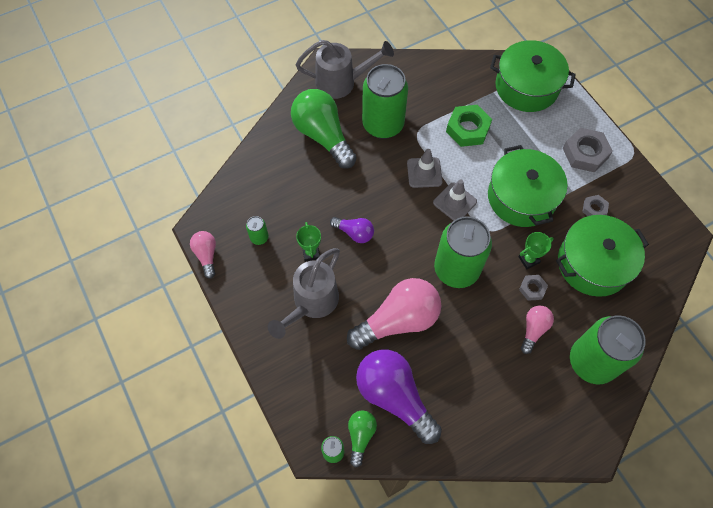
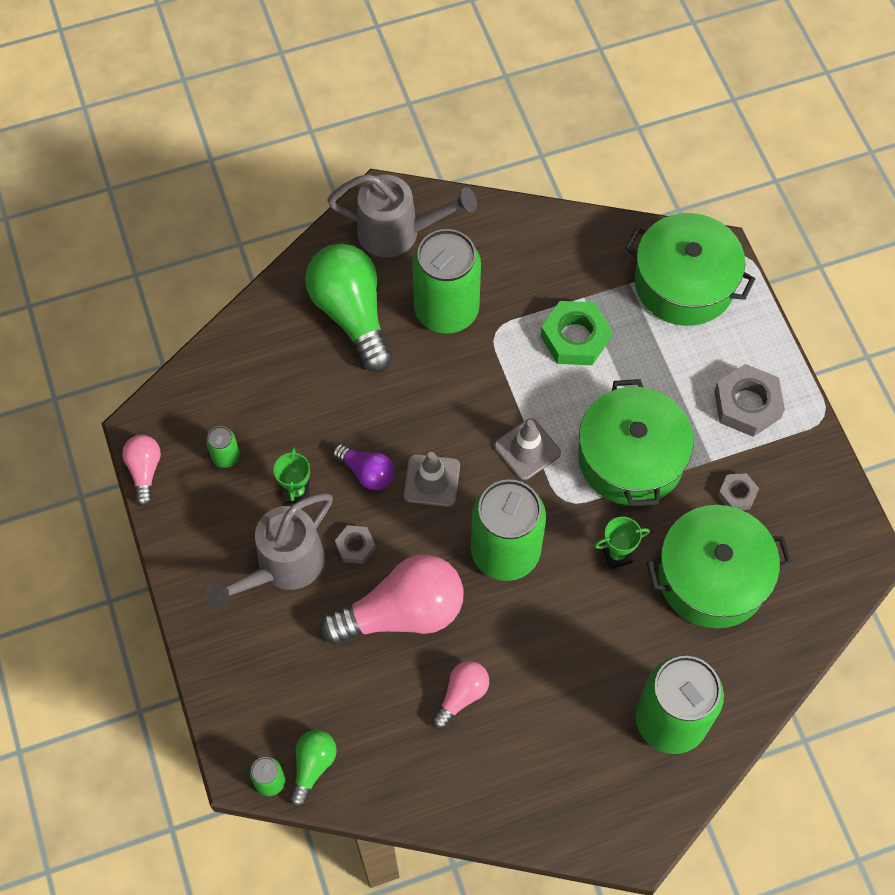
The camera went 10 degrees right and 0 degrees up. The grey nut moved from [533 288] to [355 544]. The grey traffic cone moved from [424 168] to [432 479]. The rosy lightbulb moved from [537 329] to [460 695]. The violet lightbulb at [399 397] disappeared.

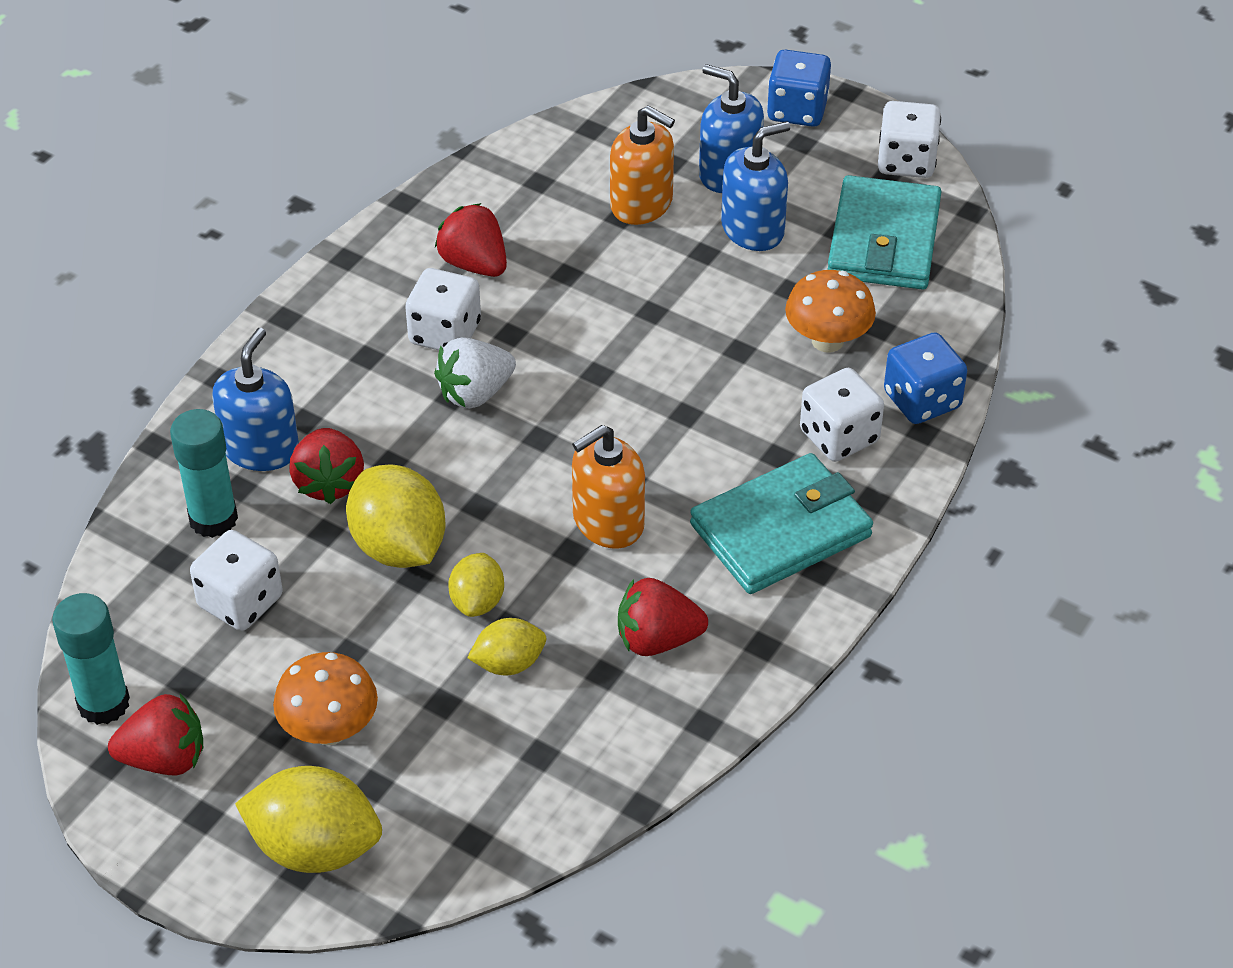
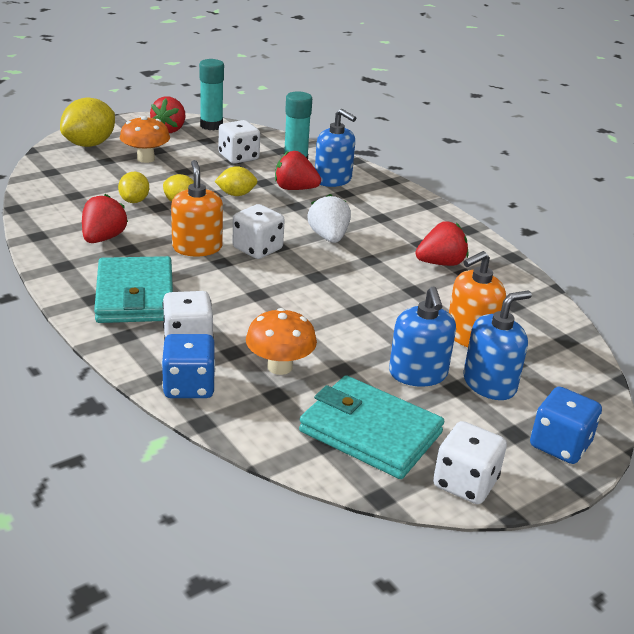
The camera went 110 degrees right and 15 degrees down. The golden lemon at [396 516] changed to 0.58 times the size. The snow-white game die moved from [443 309] to [259 231].

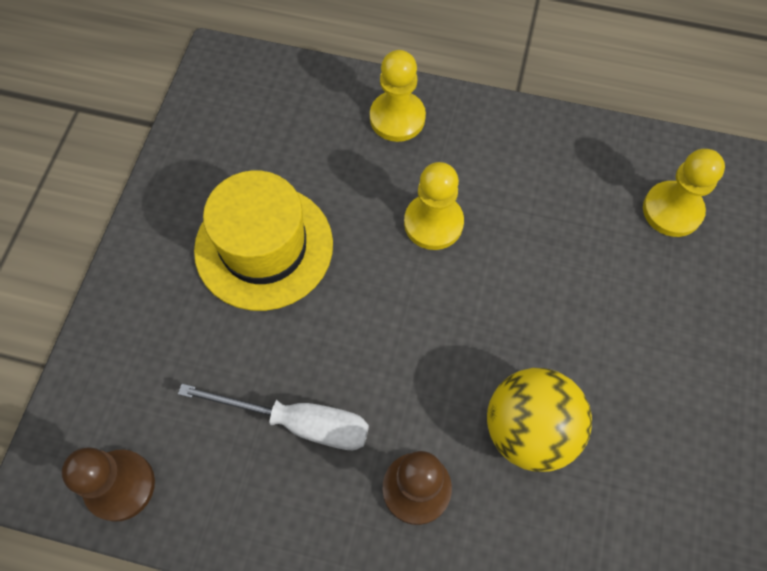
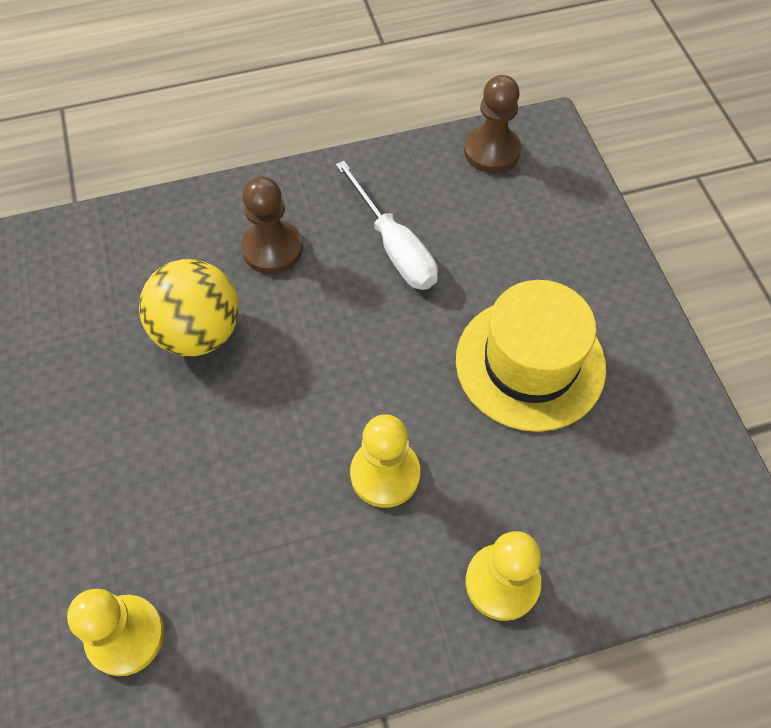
The camera went 150 degrees right and 5 degrees down. The snow-white flat screwdriver at [273 417] turned 105 degrees counterclockwise.

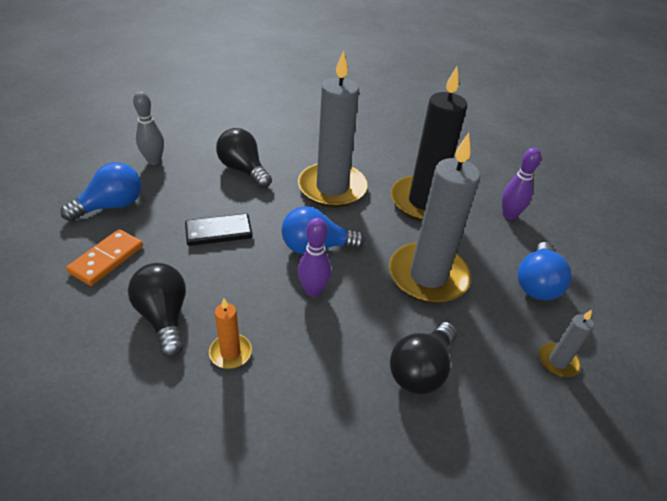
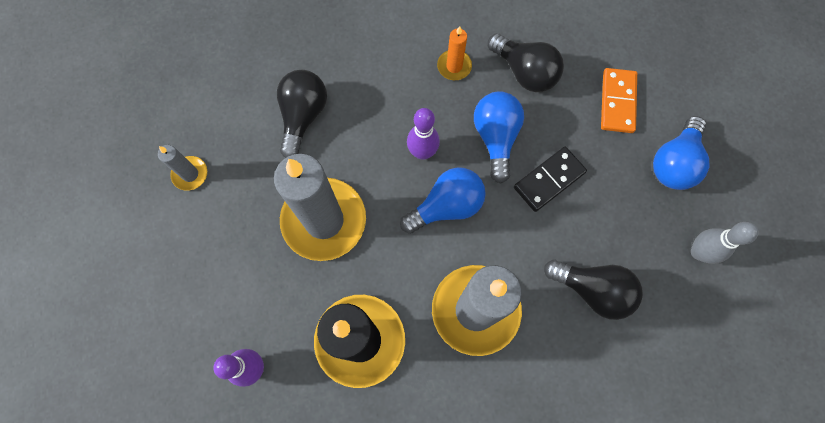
The camera went 160 degrees right and 30 degrees up. The blue lightbulb moved from [545 271] to [499 137].

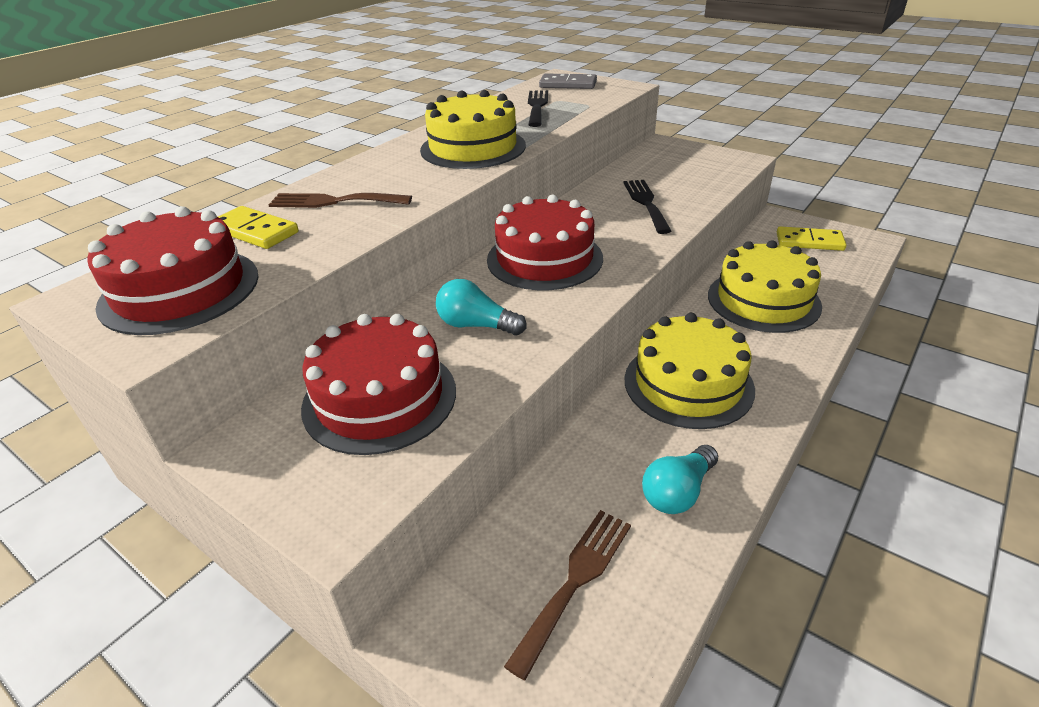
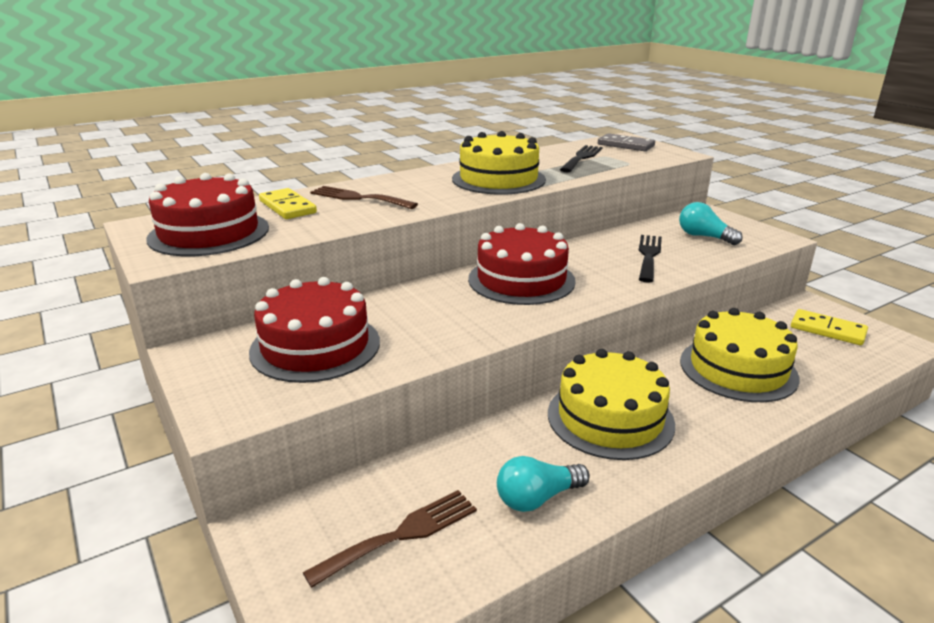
The camera went 20 degrees right and 10 degrees down. The aqua lightbulb moved from [481 307] to [711 223].

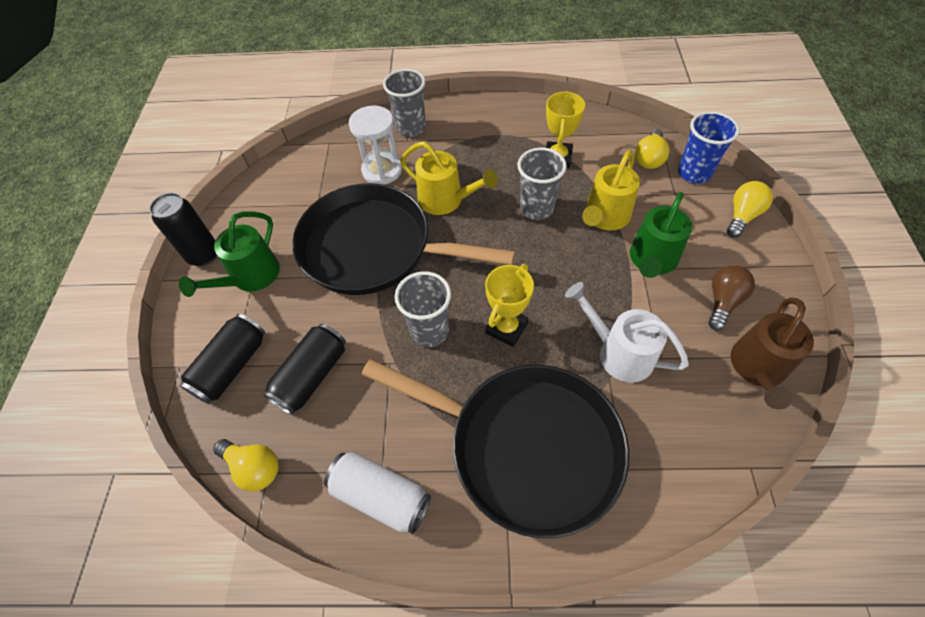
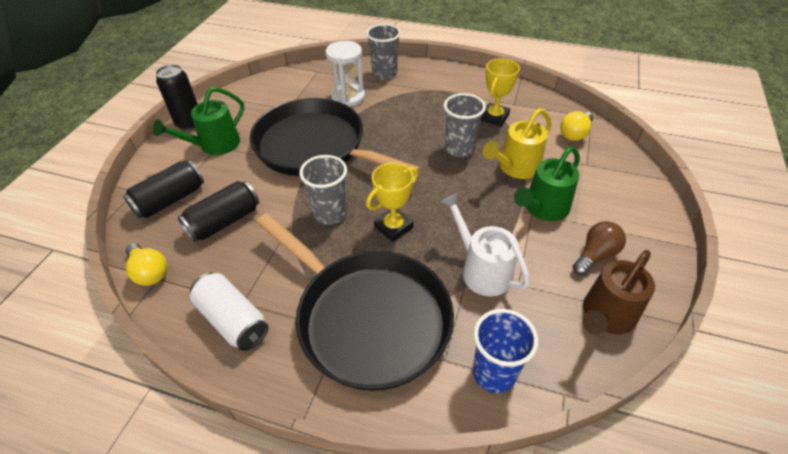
The camera went 15 degrees right and 10 degrees down. The blue tumbler moved from [709 147] to [505 351]. The golden watering pot at [449 178] disappeared. The golden lightbulb at [750 209] disappeared.

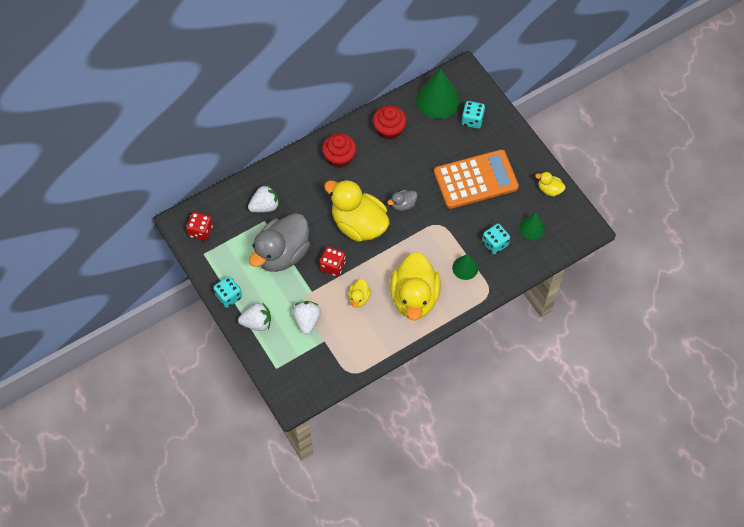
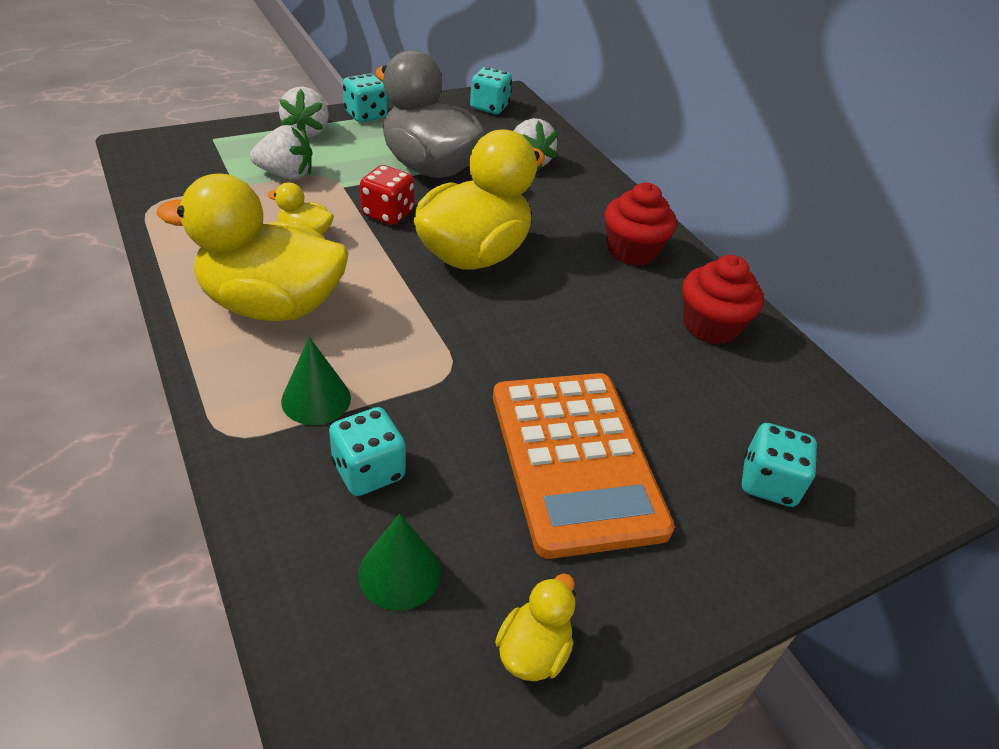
The camera went 90 degrees right and 20 degrees down. The scarlet game die at [199 226] became the aqua game die at [491 90]. The grey rubber duck at [402 200] disappeared. The leaf-green cone shape at [438 94] disappeared.

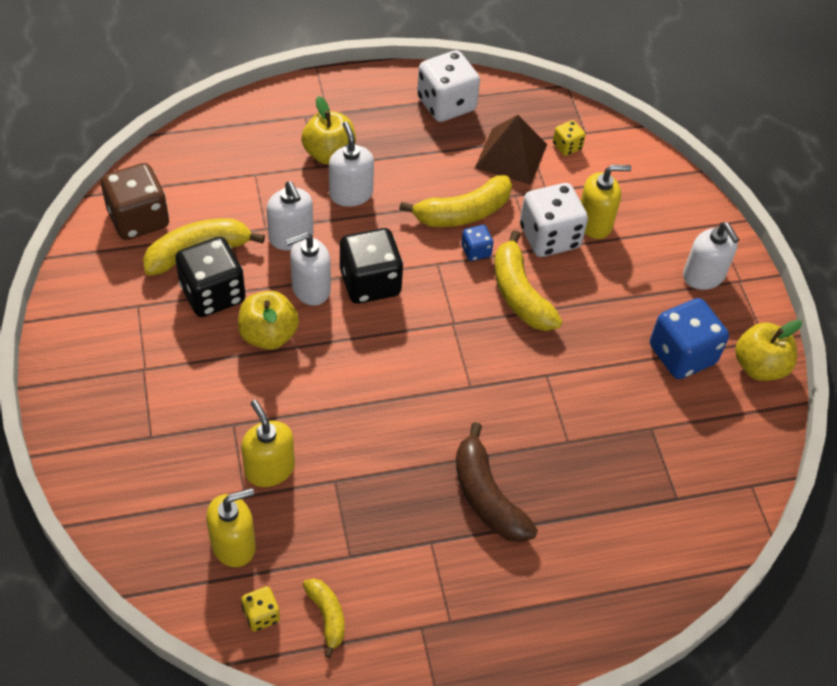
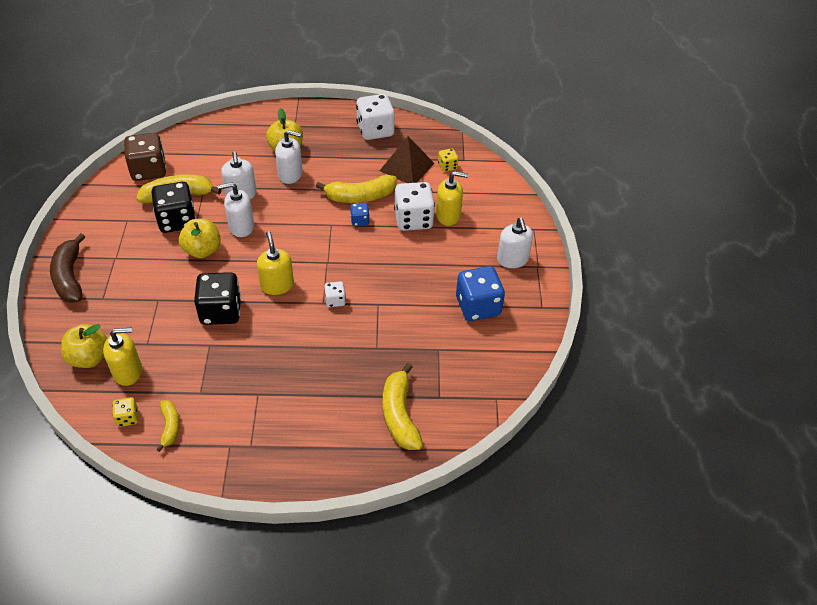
The camera went 15 degrees right and 5 degrees down. The dark brown toy banana moved from [497 482] to [67 268]. The golden apple fruit moved from [768 350] to [84 346]. The jet-black game die moved from [371 266] to [217 298]. The golden pump bottle moved from [268 443] to [275 263]. The snow-white pump bottle at [351 164] turned 105 degrees clockwise. The snow-white game die at [335 294] appeared. The golden toy banana moved from [528 280] to [403 406].

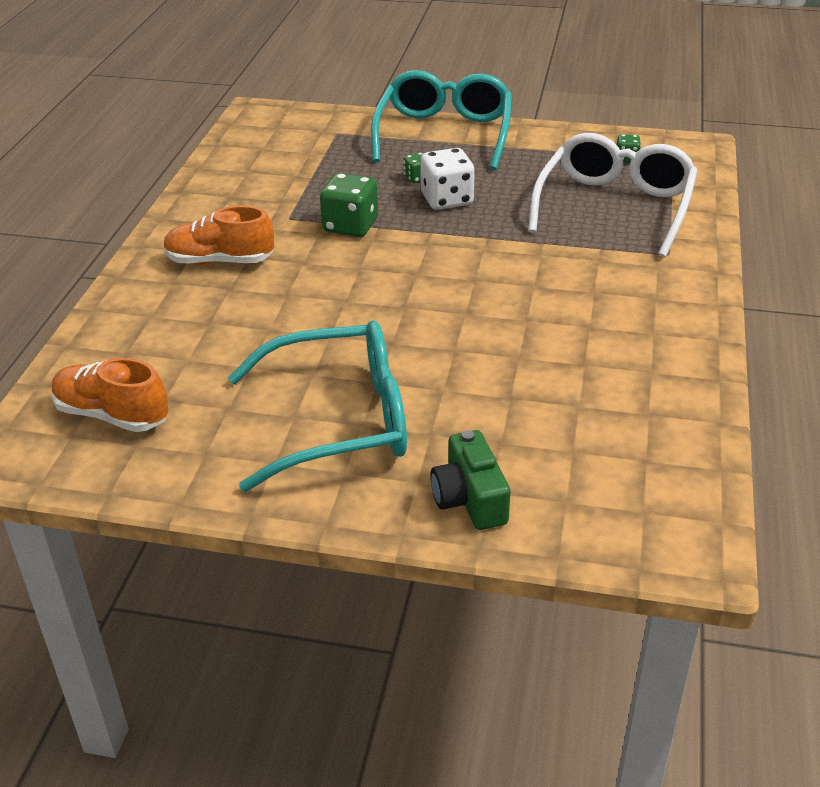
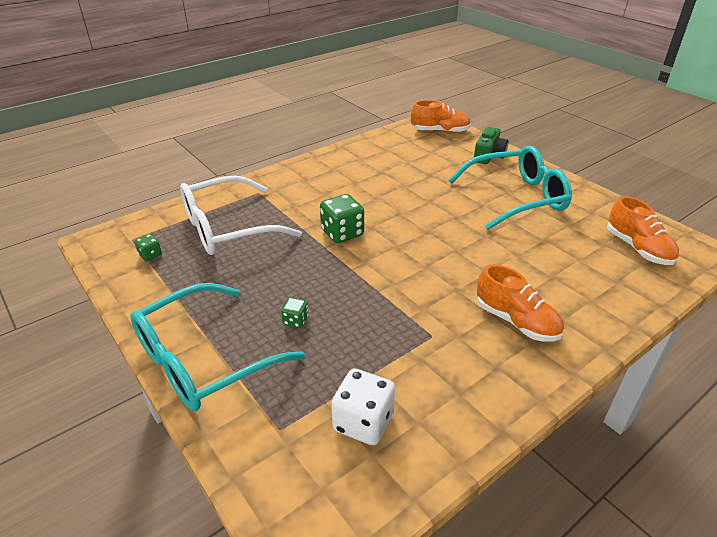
The camera went 140 degrees left and 0 degrees up. The leaf-green game die moved from [349 205] to [342 218]. The snow-white game die moved from [447 179] to [363 406]. The orange sneaker at [441 116] appeared. The aqua glasses at [317 406] turned 135 degrees clockwise.

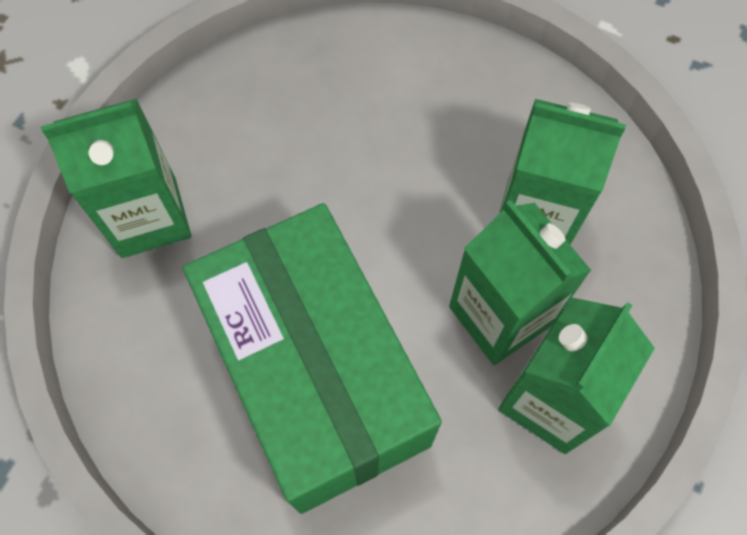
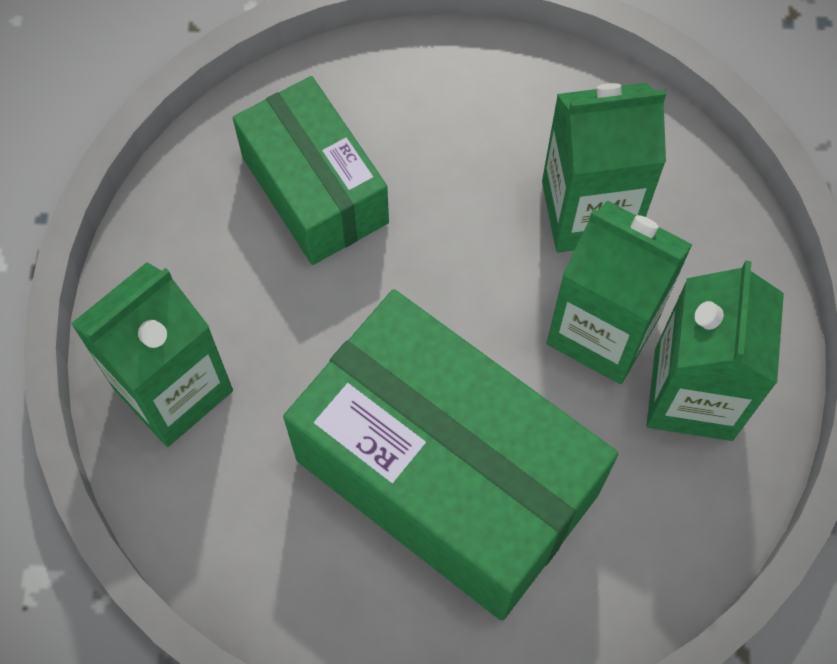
The camera went 25 degrees left and 0 degrees up. The leaf-green box at [311 170] appeared.

